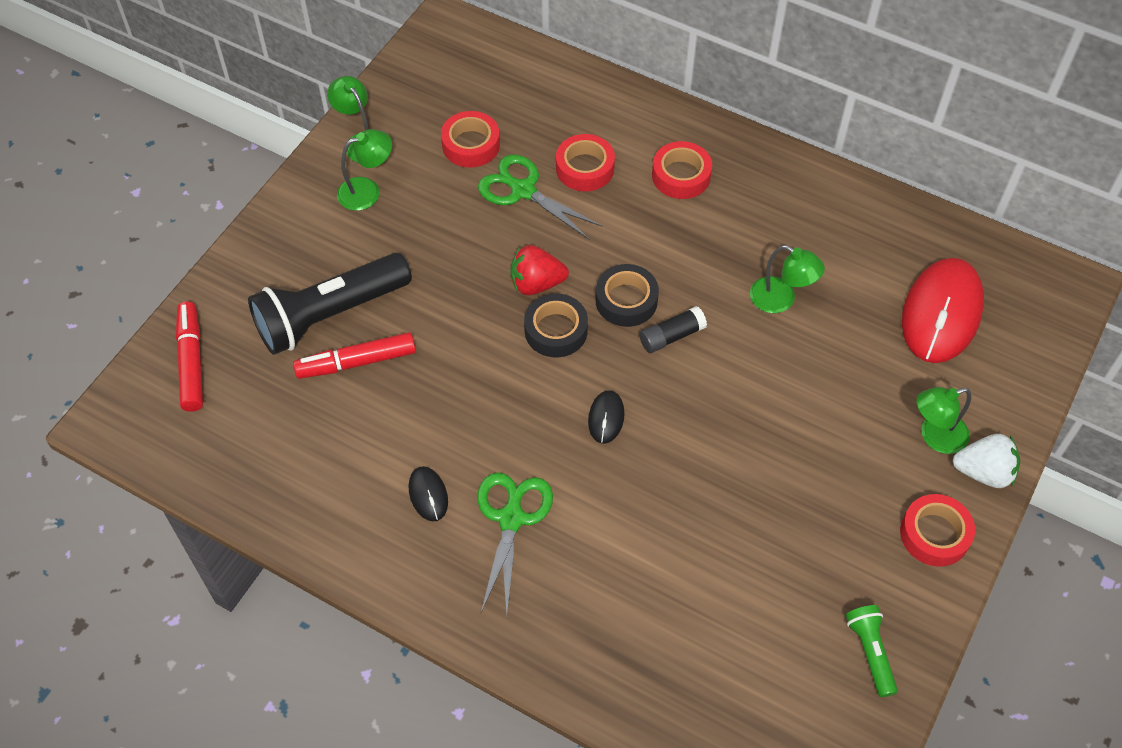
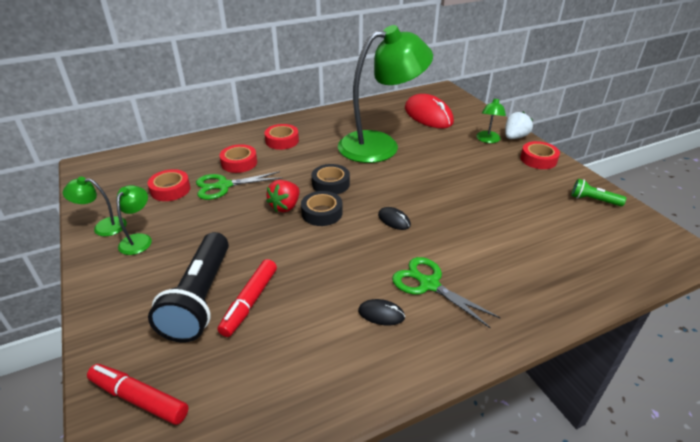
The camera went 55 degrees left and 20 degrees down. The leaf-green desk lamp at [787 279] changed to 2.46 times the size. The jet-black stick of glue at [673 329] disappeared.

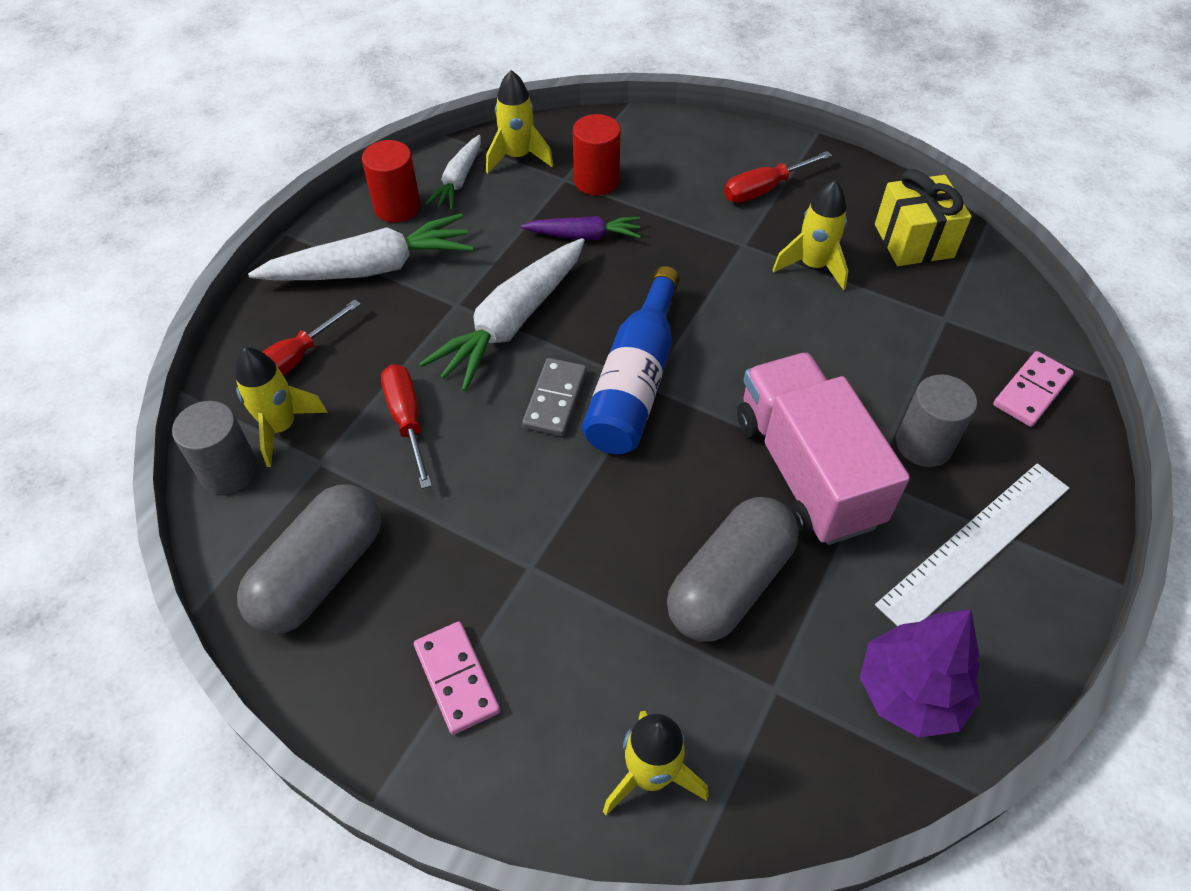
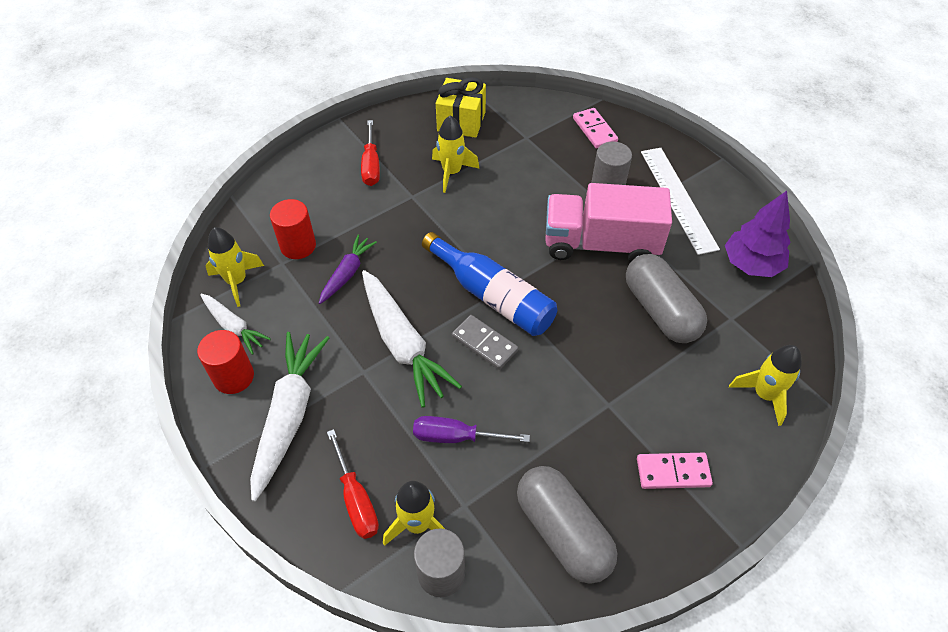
The camera went 65 degrees left and 0 degrees up. The scarlet flat screwdriver at [406 426] became the violet flat screwdriver at [471 429].

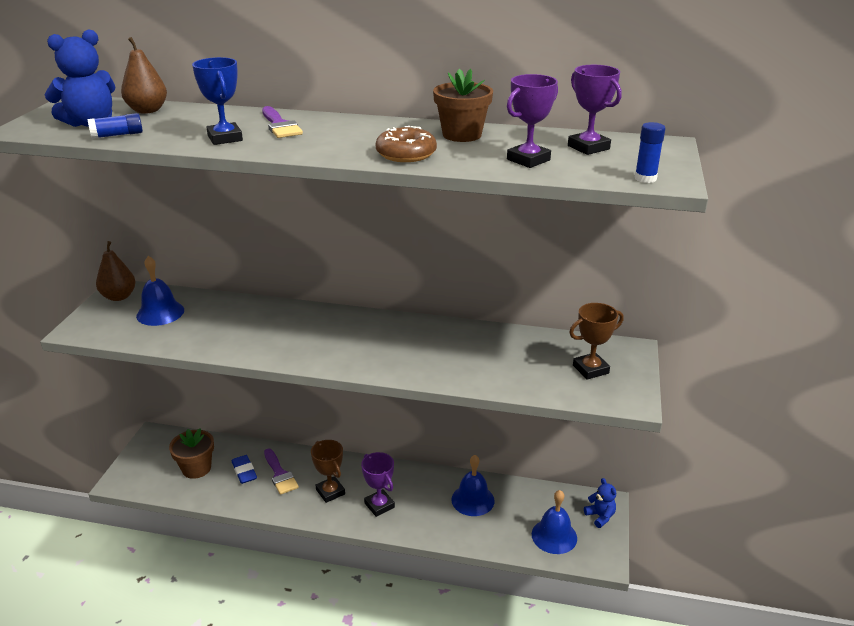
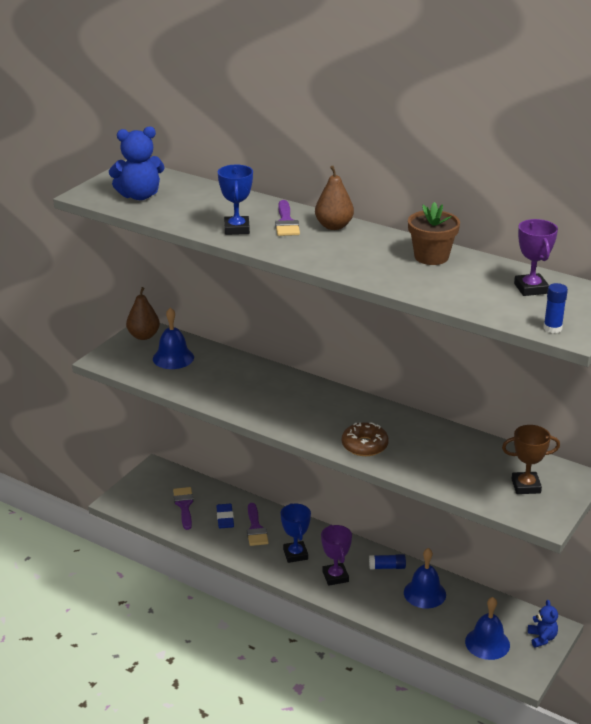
The camera went 20 degrees right and 0 degrees up. The dark brown flower pot at [191 453] was replaced by the violet brush at [183 508]. The dark brown trophy at [328 471] became the blue trophy at [296 533]. The dark brown toy pear moved from [144 75] to [334 198]. The dark brown glazed donut moved from [406 144] to [365 439]. The blue stick of glue moved from [115 126] to [387 562]. The violet trophy at [532 121] disappeared.

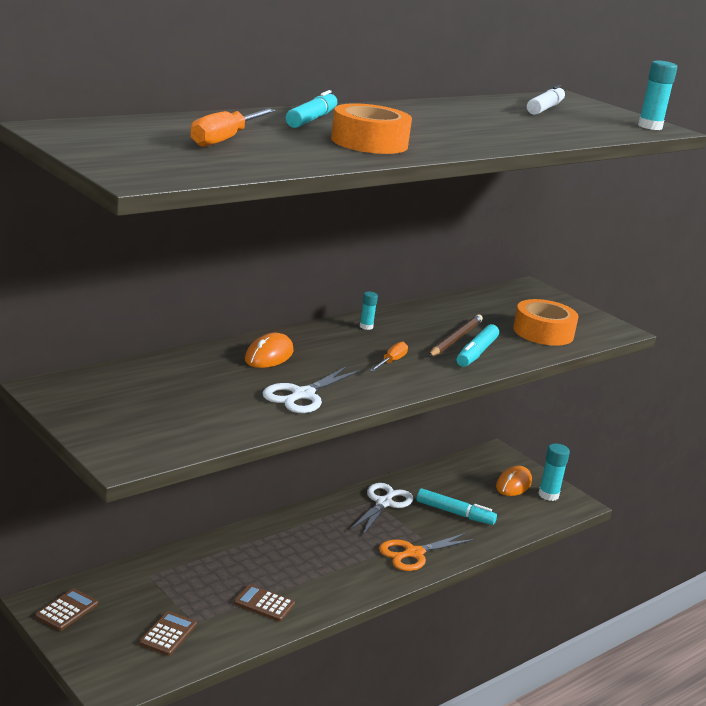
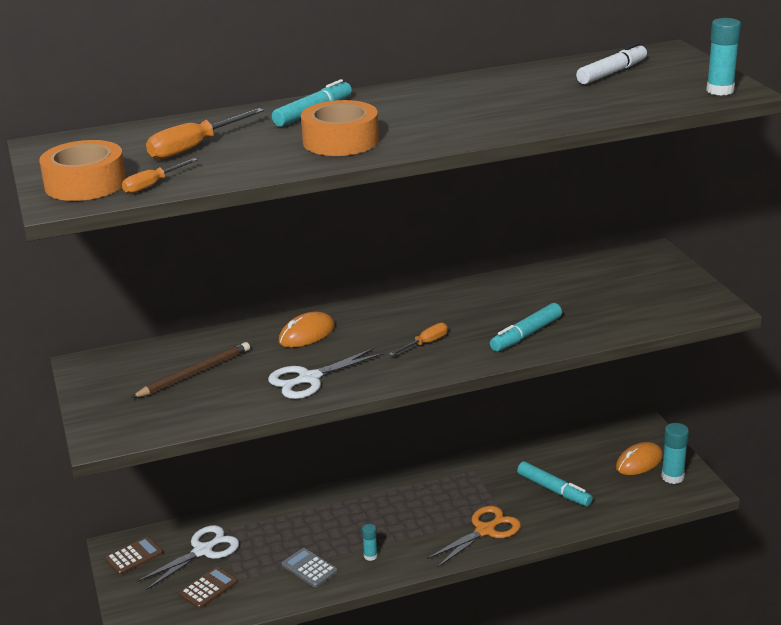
The camera went 25 degrees right and 5 degrees up. The orange tape moved from [545 322] to [82 170]. The orange flat screwdriver at [160 176] appeared. The dark brown wooden pencil moved from [456 335] to [190 370]. The snow-white shears moved from [381 509] to [188 557]. The dark brown calculator at [264 602] became the grey calculator at [310 567]. The aqua stick of glue moved from [369 311] to [370 542]. The orange shears at [427 552] turned 150 degrees clockwise.

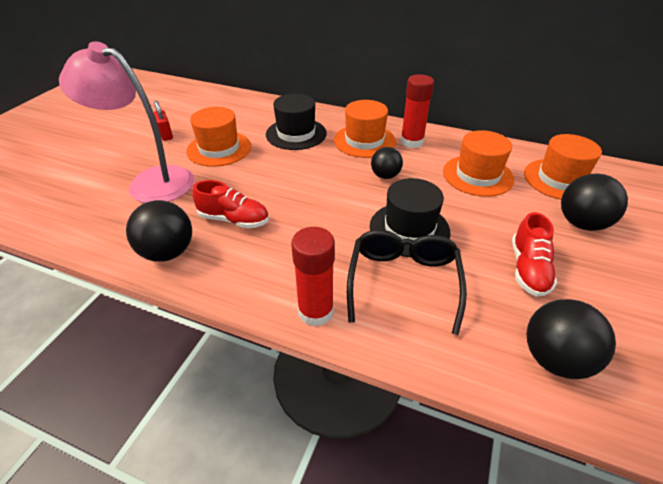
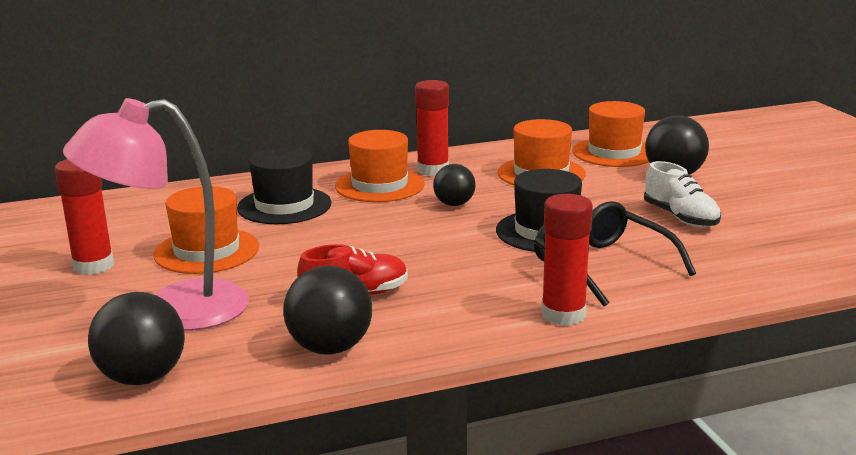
The camera went 40 degrees left and 20 degrees down. The scarlet lock at [163 120] was replaced by the scarlet stick of glue at [84 217]. The jet-black sphere moved from [571 339] to [136 338]. The scarlet sneaker at [534 254] became the snow-white sneaker at [682 194].

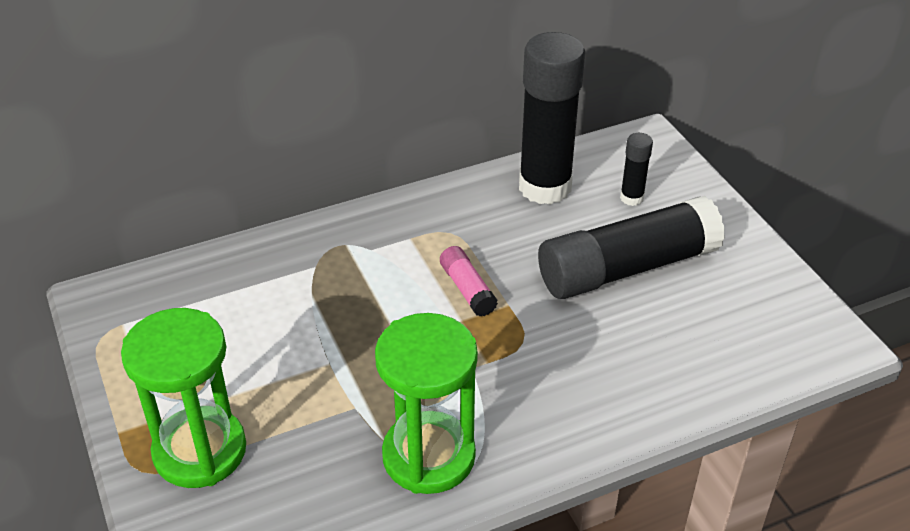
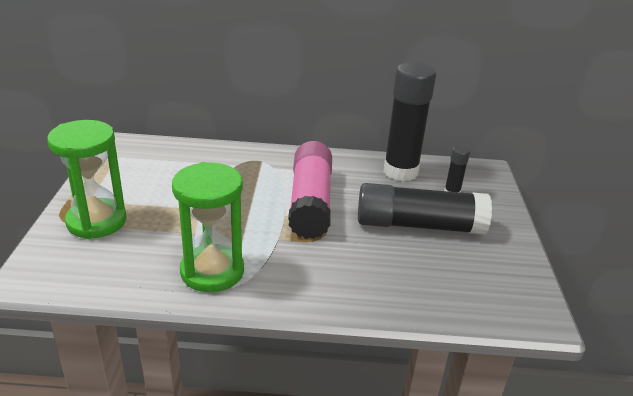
The camera went 25 degrees right and 10 degrees down. The rosy stick of glue at [469 281] changed to 2.26 times the size.

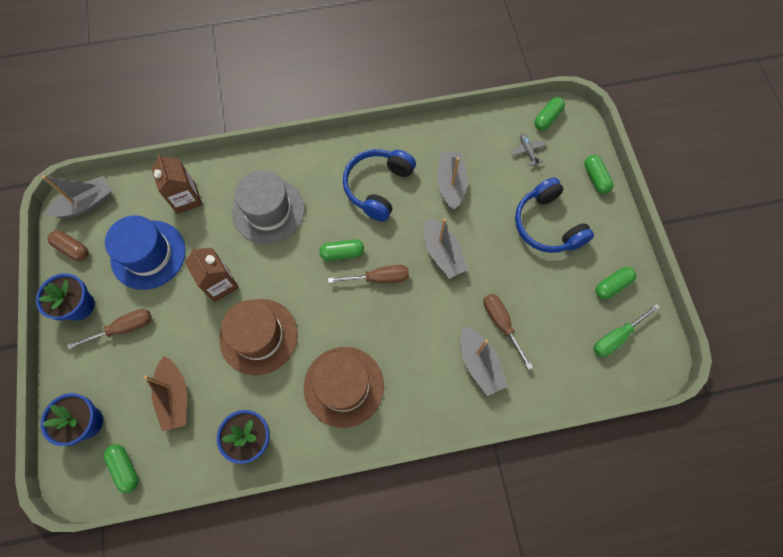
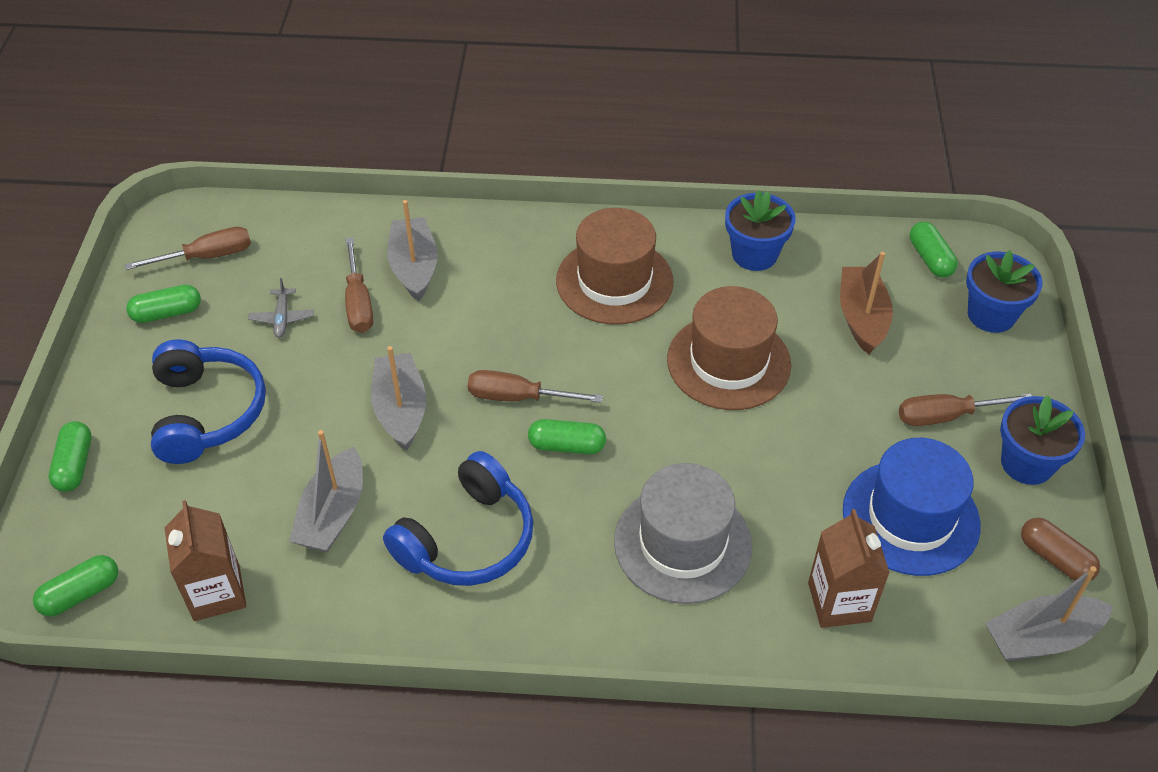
The camera went 165 degrees left and 20 degrees down. The leaf-green flat screwdriver at [626 330] became the dark brown flat screwdriver at [188 248]. The dark brown carton moved from [212 274] to [205 560]. The grey plane moved from [528 149] to [281 308].

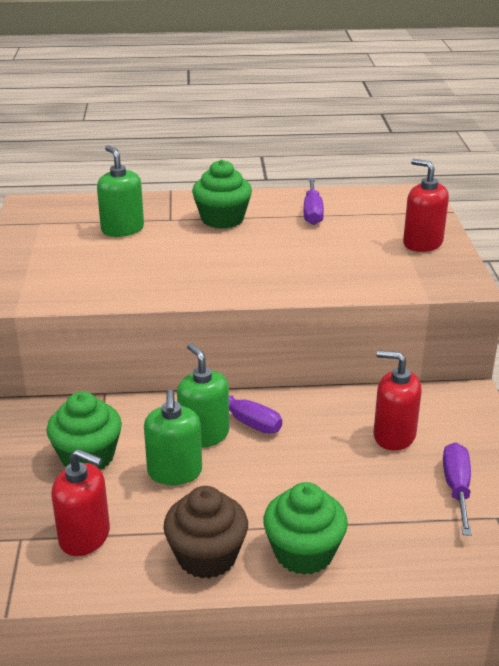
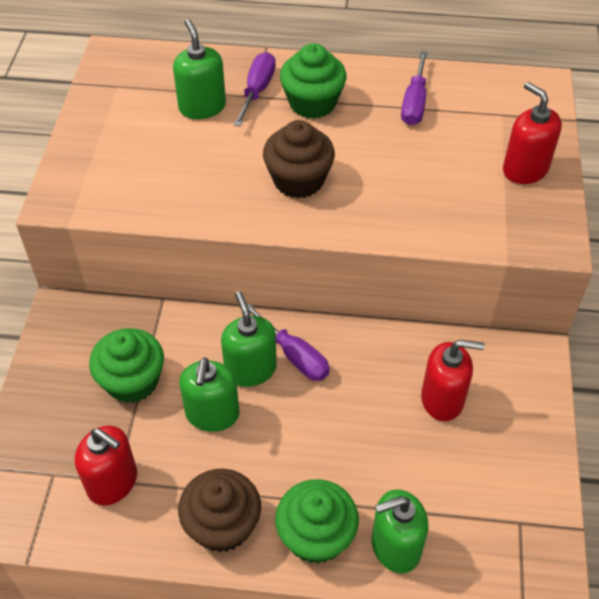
The camera went 10 degrees right and 20 degrees up. The violet flat screwdriver moved from [457 489] to [255 89]. The dark brown cupcake at [299 159] appeared. The leaf-green pump bottle at [400 531] appeared. The scarlet pump bottle at [398 400] turned 150 degrees clockwise.

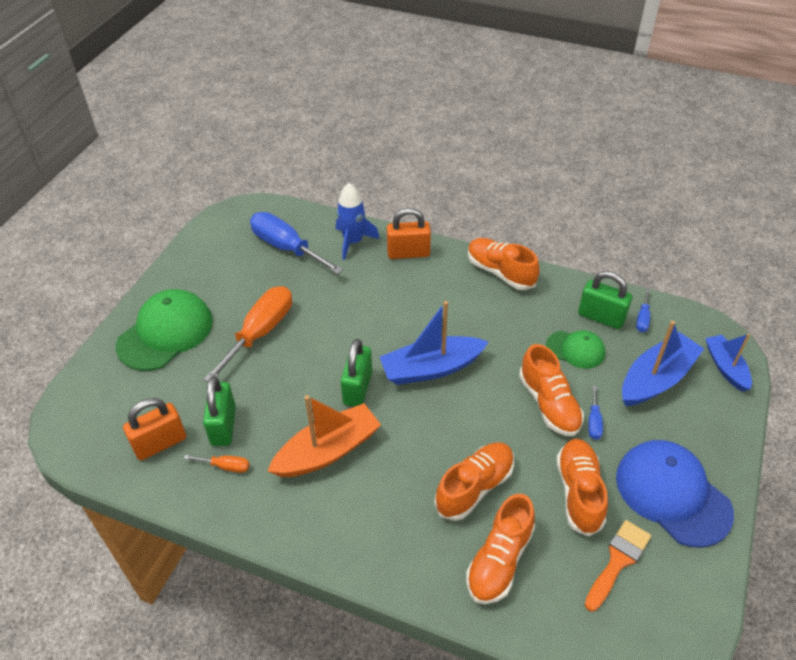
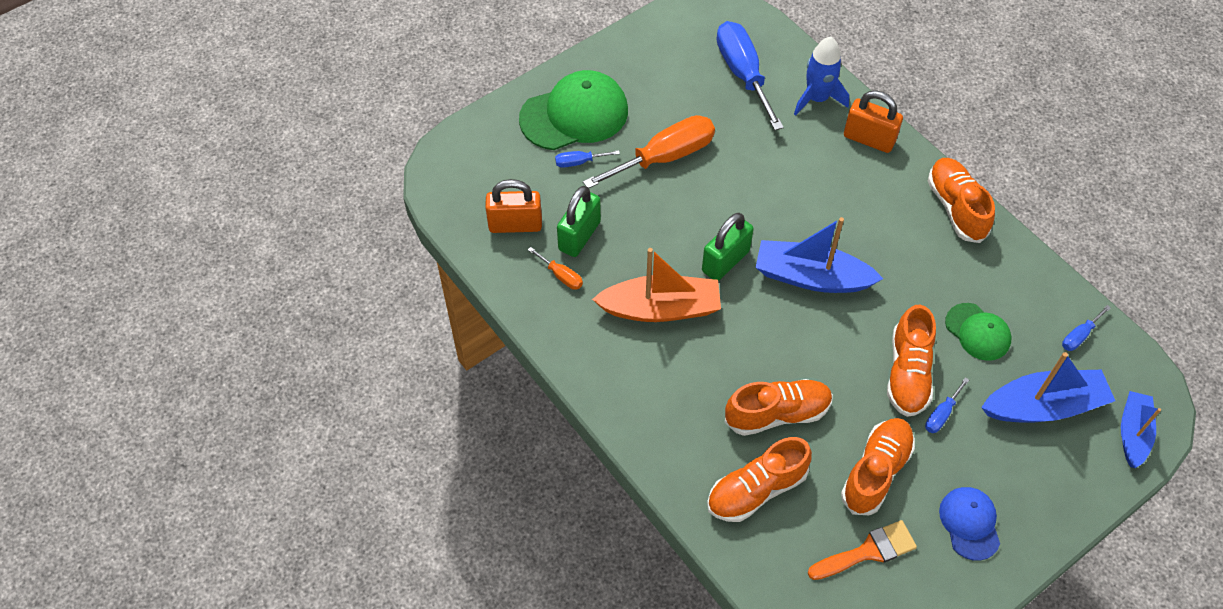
The camera went 30 degrees right and 10 degrees up. The blue flat screwdriver at [587 159] appeared. The blue baseball cap at [675 494] changed to 0.56 times the size. The leaf-green lock at [605 300] disappeared.

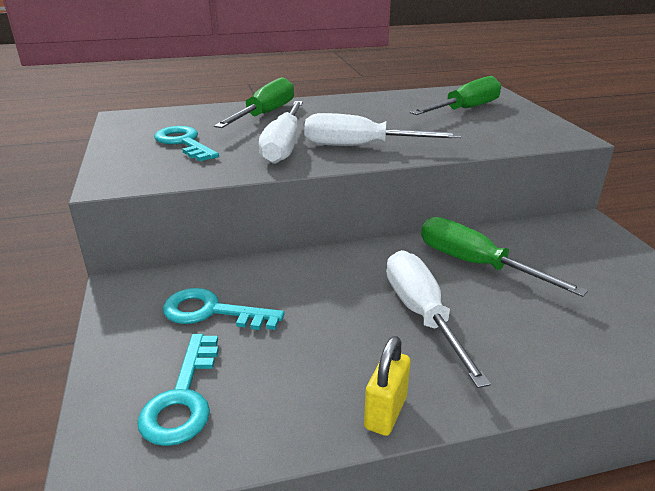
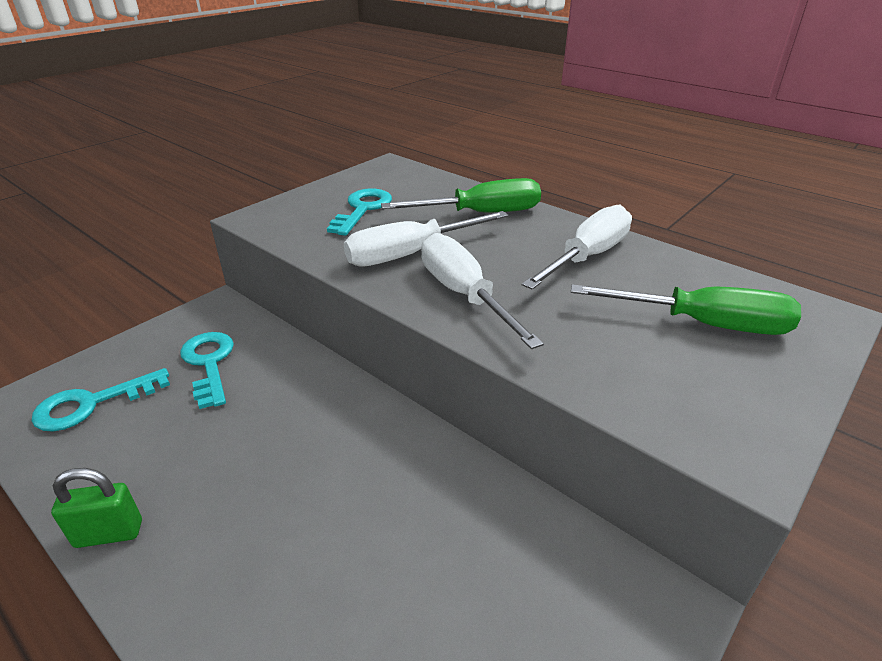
The camera went 55 degrees right and 5 degrees up. The golden lock at [387 386] became the leaf-green lock at [96 508]. The snow-white flat screwdriver moved from [438 319] to [577 247]. The leaf-green flat screwdriver at [504 257] disappeared.

